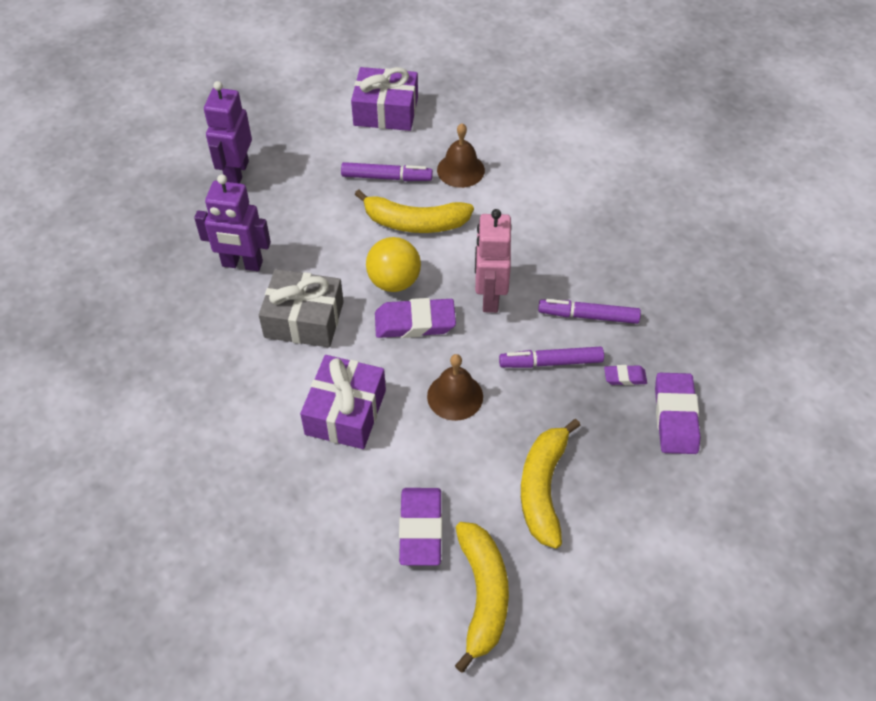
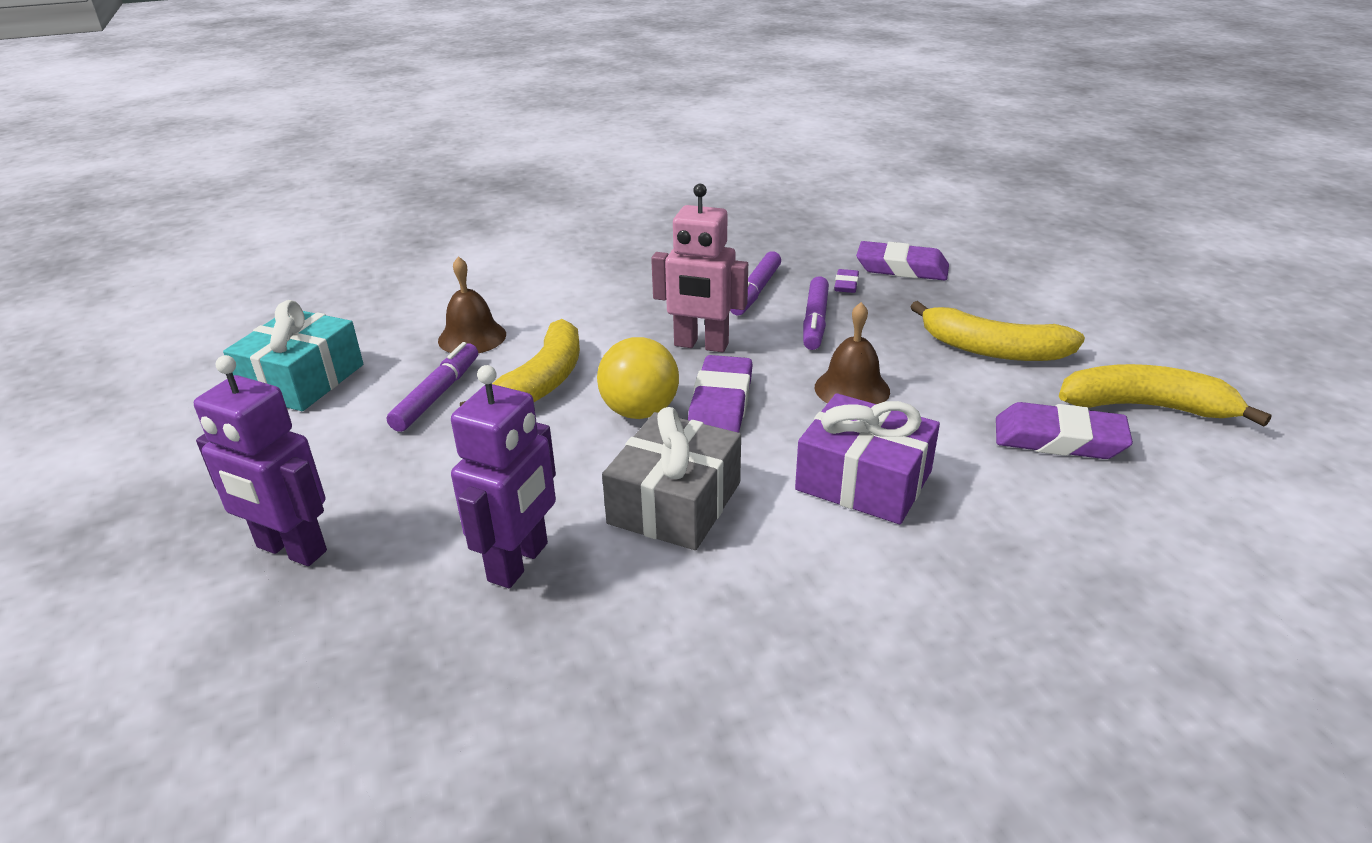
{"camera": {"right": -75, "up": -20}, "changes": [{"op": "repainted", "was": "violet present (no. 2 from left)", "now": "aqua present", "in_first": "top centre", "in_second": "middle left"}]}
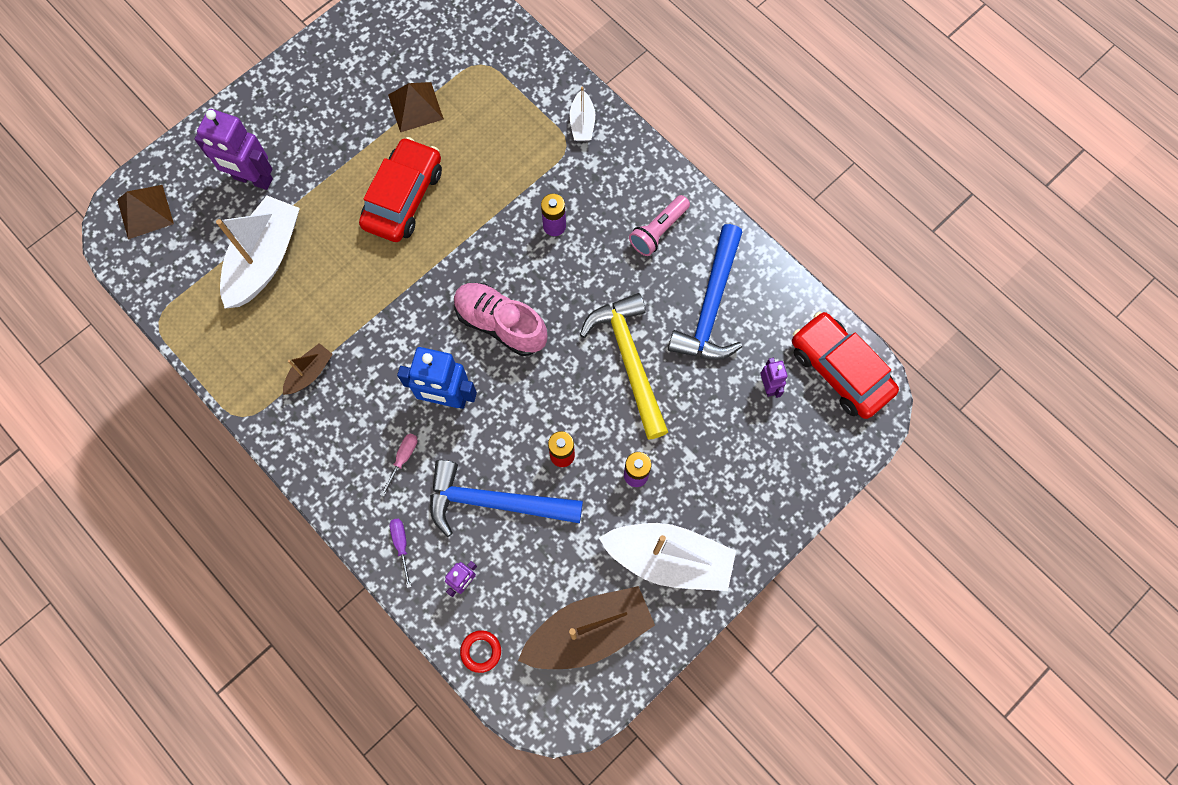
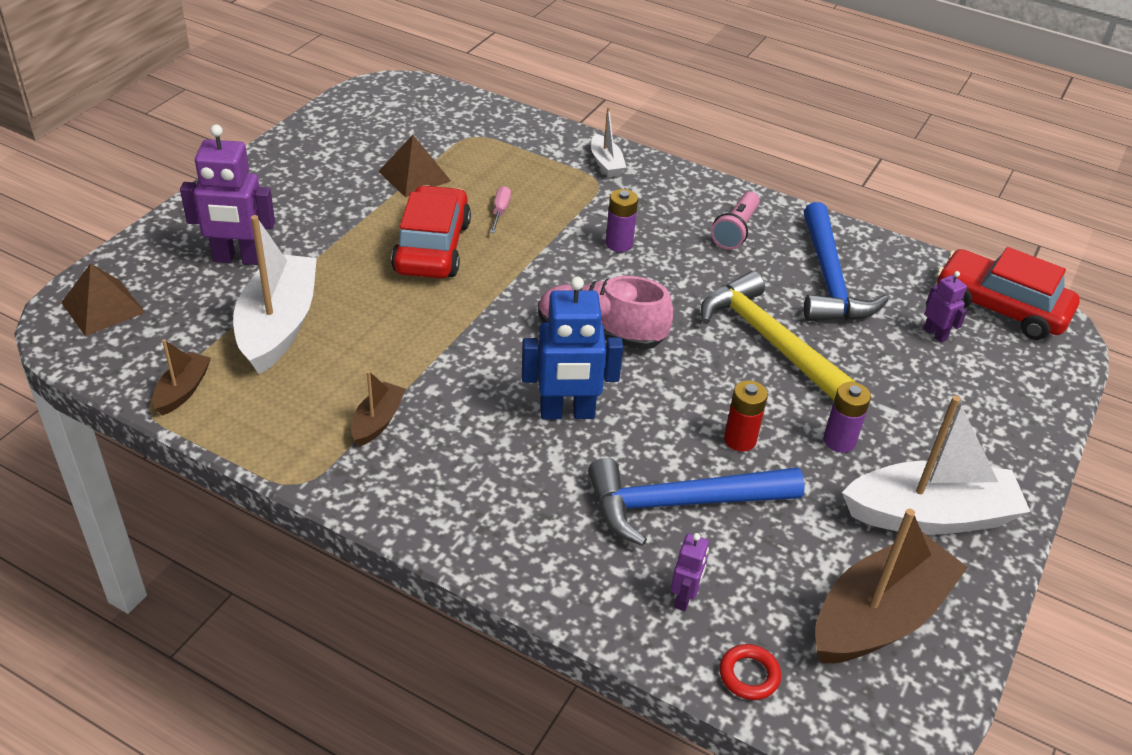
{"camera": {"right": -20, "up": -30}, "changes": [{"op": "shifted", "was": "rose-pink hand screwdriver", "in_first": "centre", "in_second": "top centre"}, {"op": "gone", "was": "violet hand screwdriver", "in_first": "bottom centre"}, {"op": "new", "now": "russet boat (no. 1 from left)", "in_second": "middle left"}]}
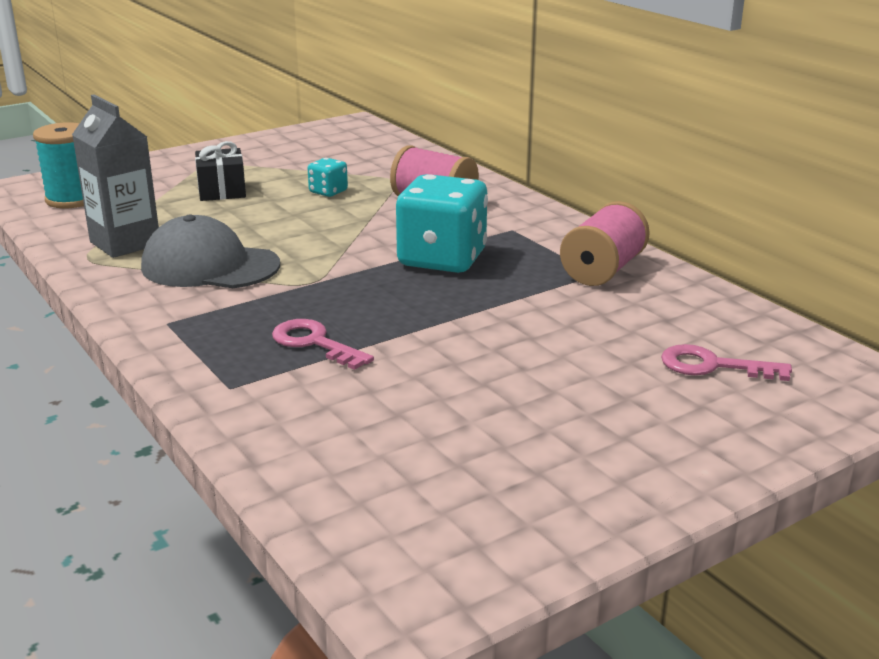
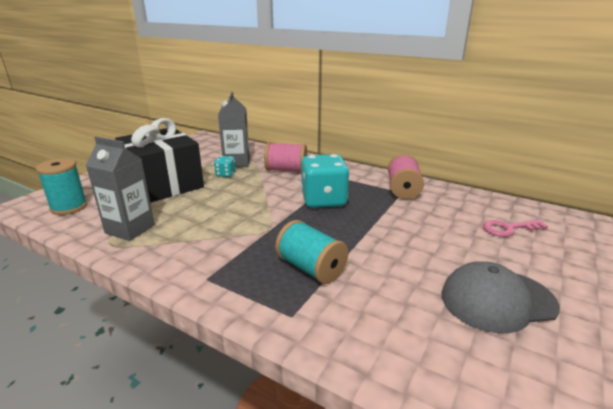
{"camera": {"right": -25, "up": 0}, "changes": [{"op": "scaled", "was": "ebony present", "in_first": "top left", "in_second": "middle left", "ratio": 2.22}, {"op": "shifted", "was": "grey cap", "in_first": "middle left", "in_second": "bottom right"}, {"op": "swapped", "was": "rose-pink key (no. 1 from left)", "now": "aqua spool (no. 2 from left)", "in_first": "centre", "in_second": "centre"}, {"op": "new", "now": "grey carton (no. 2 from left)", "in_second": "top centre"}]}
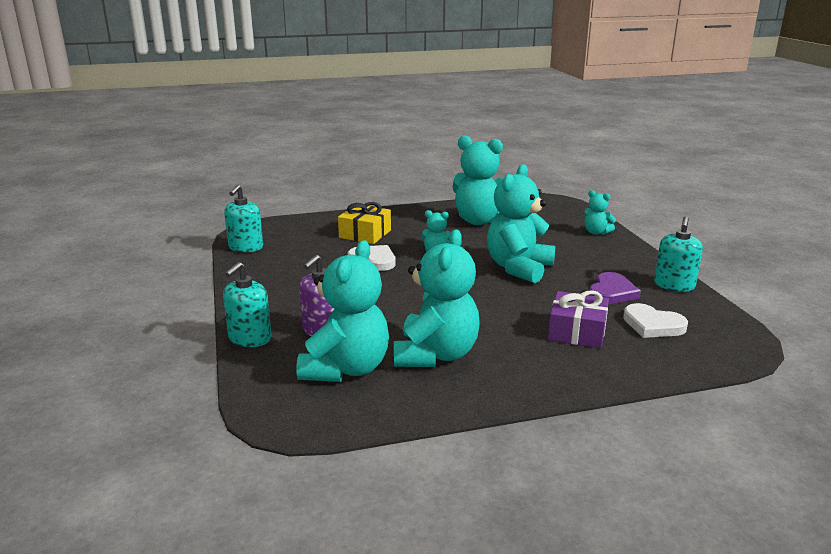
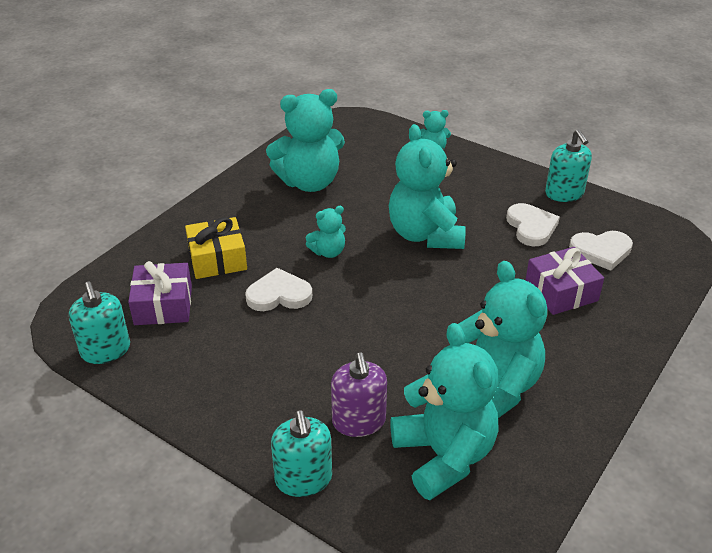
{"camera": {"right": -40, "up": 15}, "changes": [{"op": "repainted", "was": "violet love heart", "now": "pure white love heart (no. 2 from left)", "in_first": "middle right", "in_second": "middle right"}, {"op": "new", "now": "violet present (no. 1 from left)", "in_second": "middle left"}]}
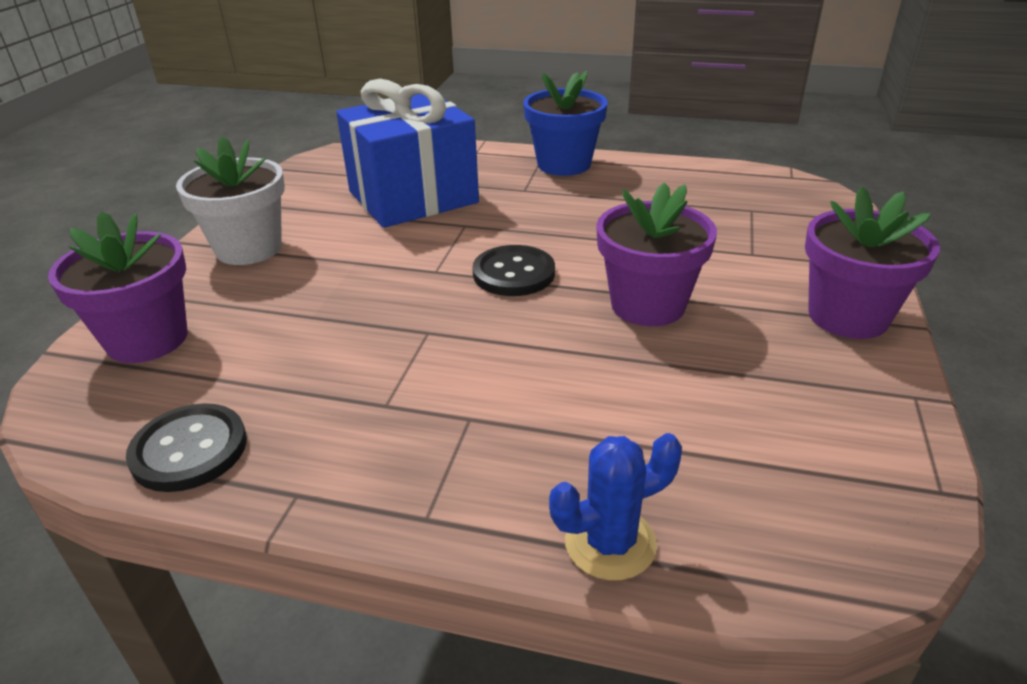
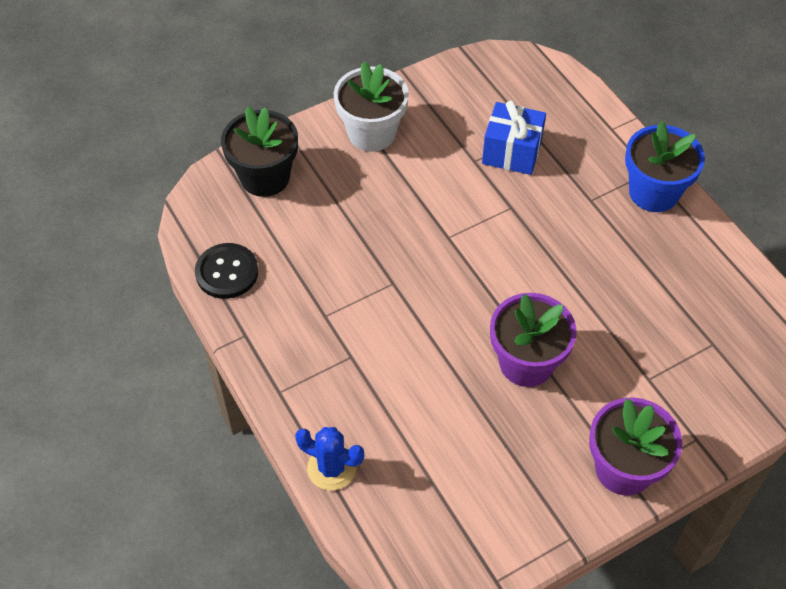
{"camera": {"right": 45, "up": 20}, "changes": [{"op": "scaled", "was": "blue present", "in_first": "top centre", "in_second": "top centre", "ratio": 0.59}, {"op": "repainted", "was": "violet potted plant (no. 1 from left)", "now": "ebony potted plant", "in_first": "middle left", "in_second": "top left"}, {"op": "gone", "was": "ebony button (no. 2 from left)", "in_first": "centre"}]}
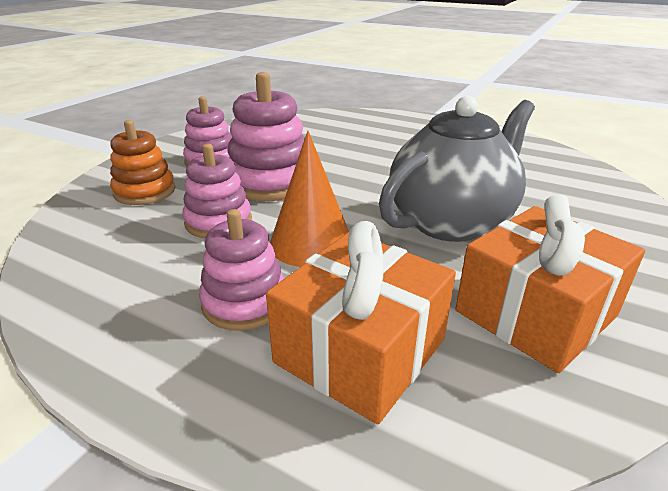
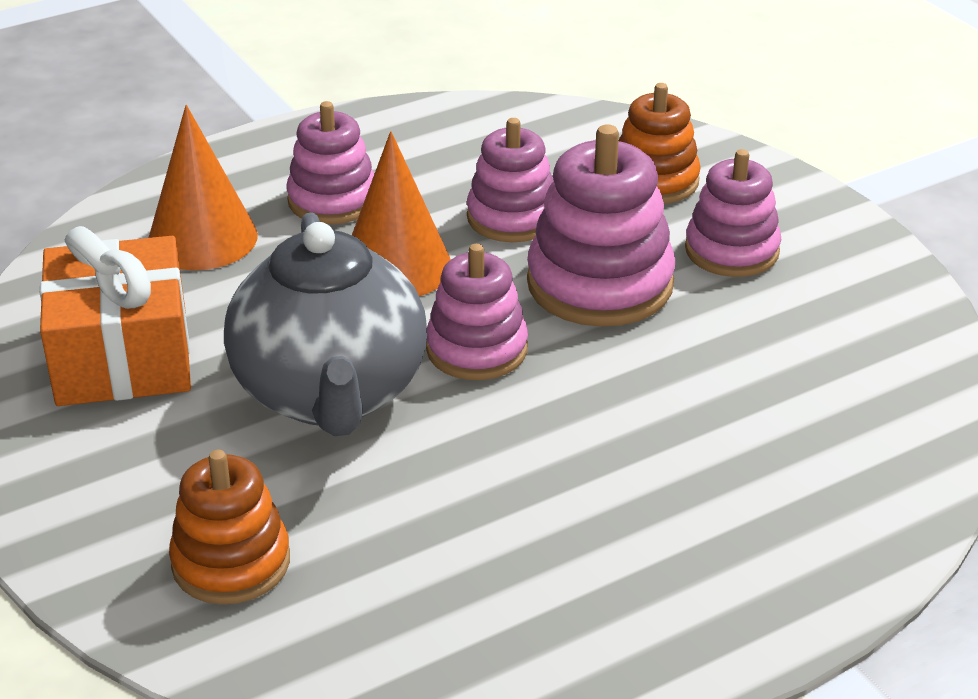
{"camera": {"right": 120, "up": 5}, "changes": [{"op": "swapped", "was": "bright orange present (no. 1 from left)", "now": "bright orange solid cone (no. 1 from left)", "in_first": "centre", "in_second": "top left"}, {"op": "new", "now": "rose-pink ring stacker (no. 2 from left)", "in_second": "centre"}, {"op": "new", "now": "bright orange ring stacker (no. 1 from left)", "in_second": "bottom left"}]}
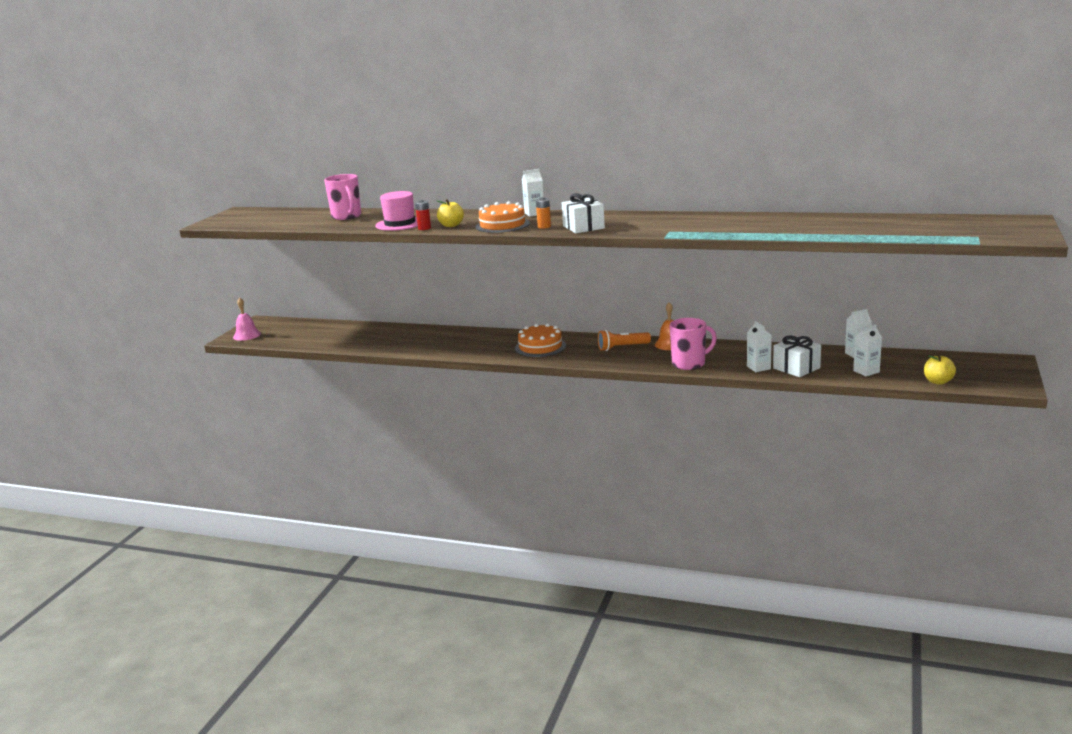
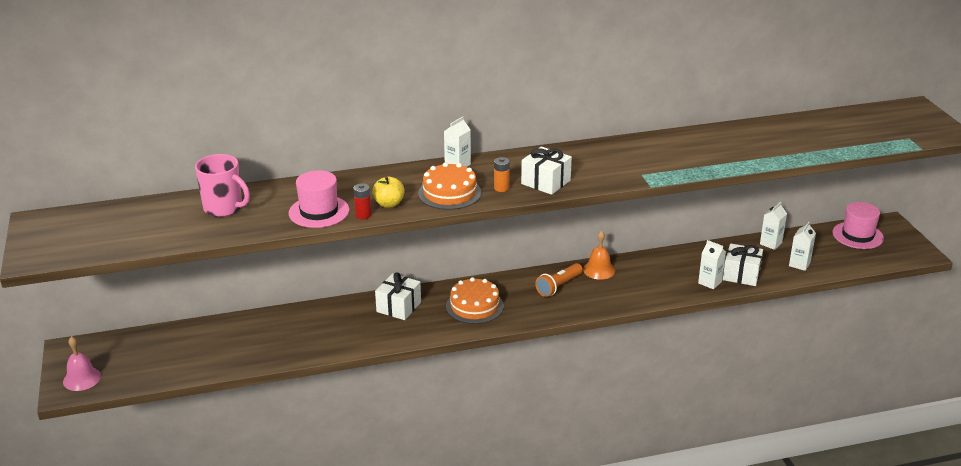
{"camera": {"right": -35, "up": 10}, "changes": [{"op": "gone", "was": "rose-pink coffee mug (no. 2 from left)", "in_first": "centre"}, {"op": "gone", "was": "yellow apple (no. 2 from left)", "in_first": "middle right"}, {"op": "new", "now": "rose-pink top hat (no. 2 from left)", "in_second": "middle right"}, {"op": "new", "now": "pure white present (no. 1 from left)", "in_second": "centre"}]}
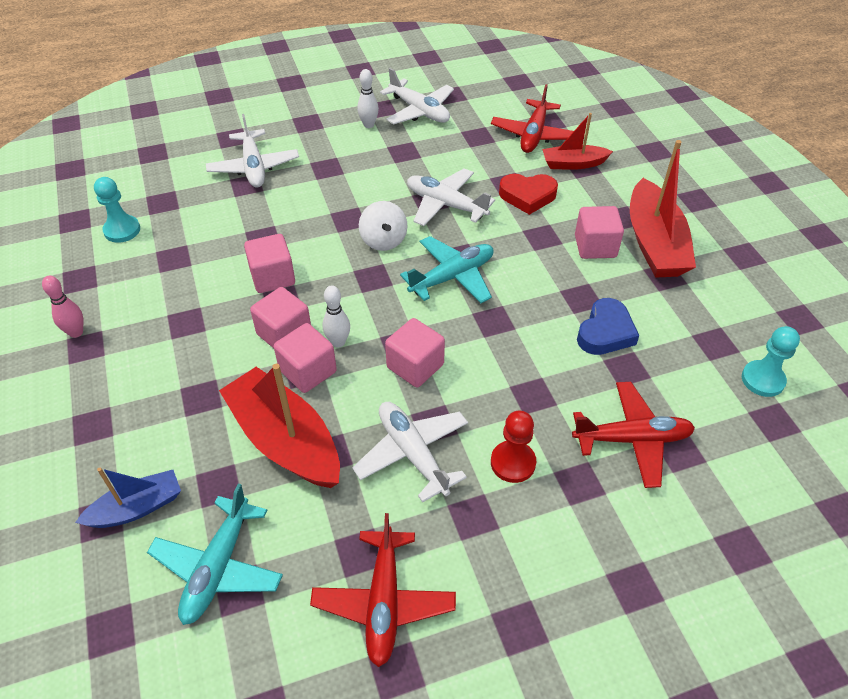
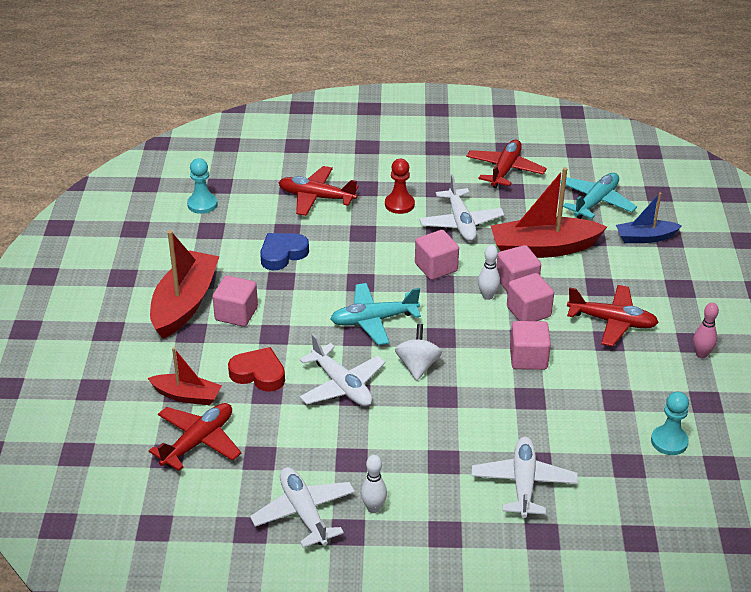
{"camera": {"right": -160, "up": -10}, "changes": [{"op": "rotated", "was": "scarlet boat (no. 1 from left in the first image)", "in_first": "middle left", "in_second": "middle right", "clockwise": 105}, {"op": "new", "now": "scarlet toy plane (no. 4 from left)", "in_second": "middle right"}]}
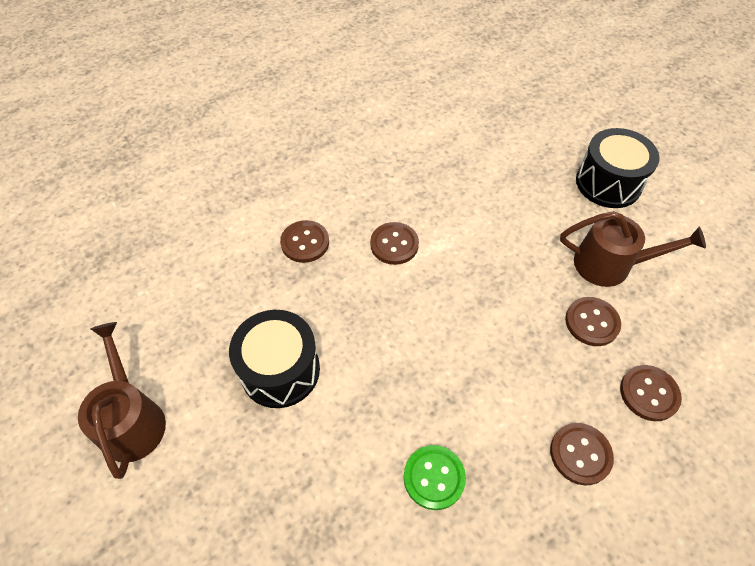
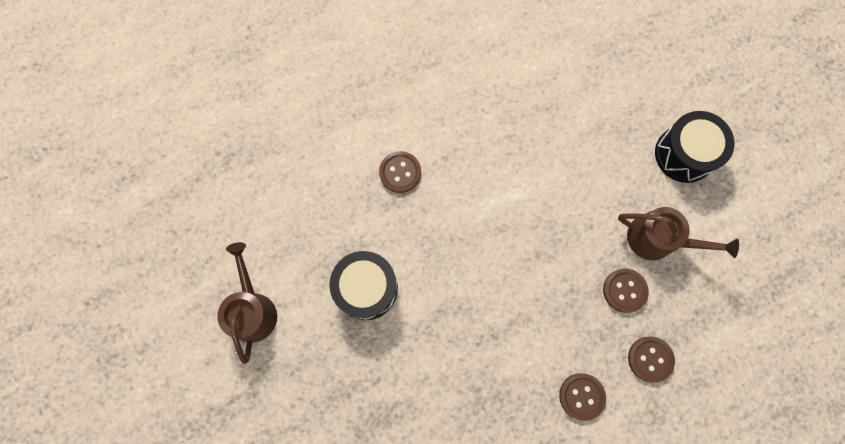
{"camera": {"right": 10, "up": 20}, "changes": [{"op": "gone", "was": "russet button (no. 2 from left)", "in_first": "centre"}, {"op": "gone", "was": "emerald button", "in_first": "bottom centre"}]}
